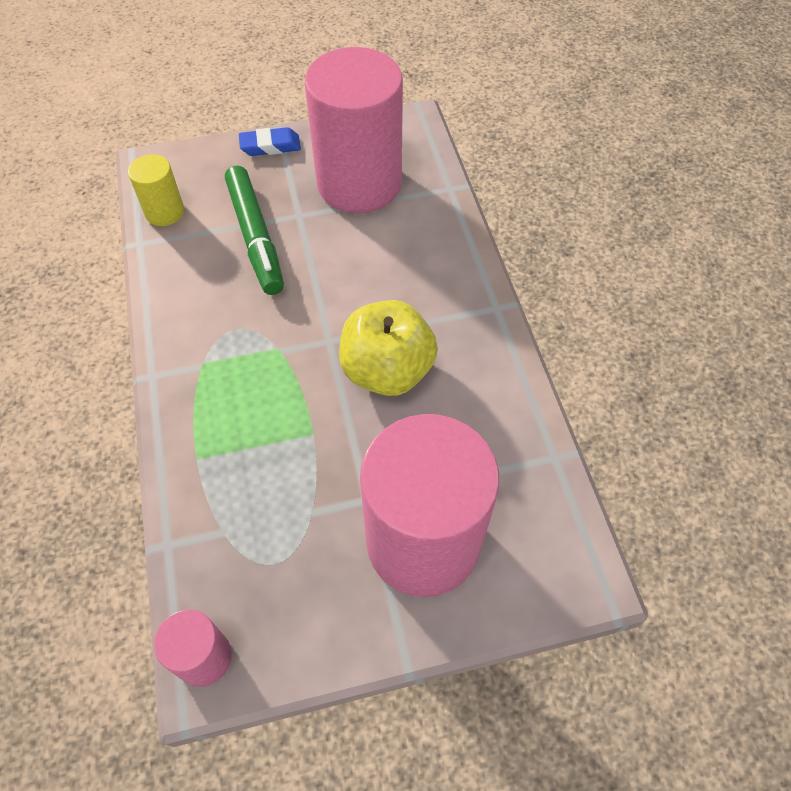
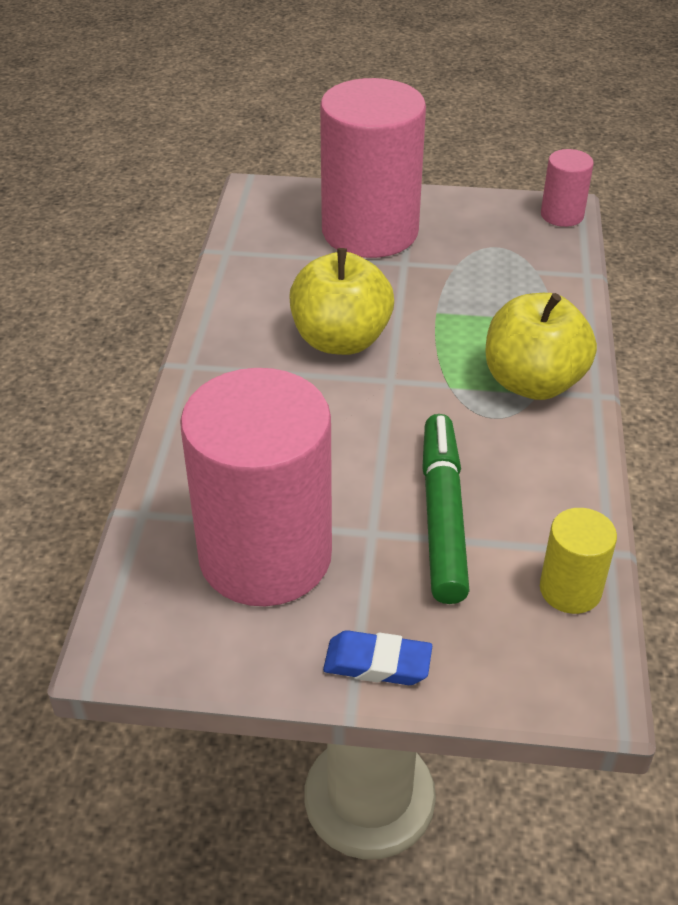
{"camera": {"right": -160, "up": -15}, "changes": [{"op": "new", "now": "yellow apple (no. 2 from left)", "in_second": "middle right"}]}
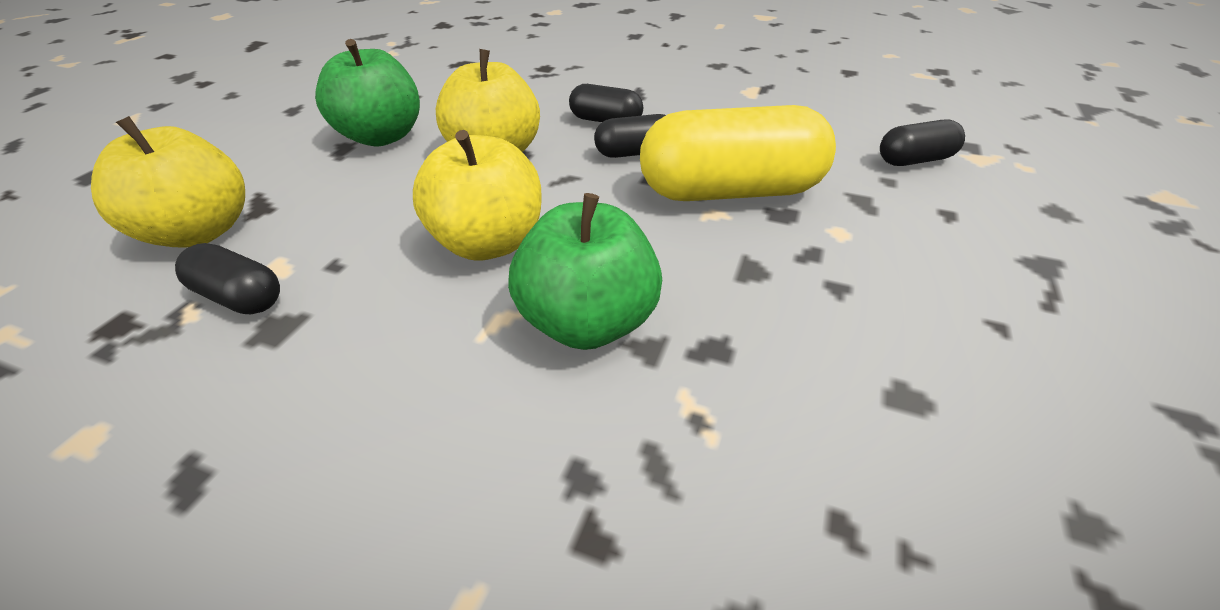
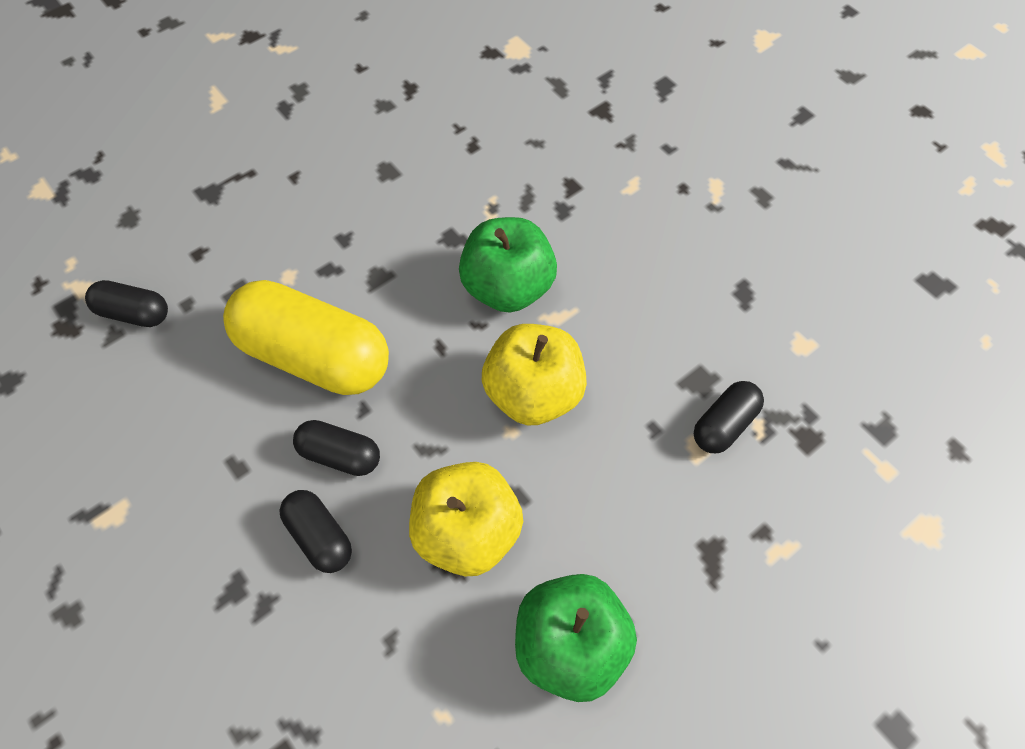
{"camera": {"right": -150, "up": 20}, "changes": [{"op": "gone", "was": "yellow apple (no. 1 from left)", "in_first": "top left"}, {"op": "rotated", "was": "ebony pill (no. 1 from left in the first image)", "in_first": "middle left", "in_second": "middle right", "clockwise": 75}]}
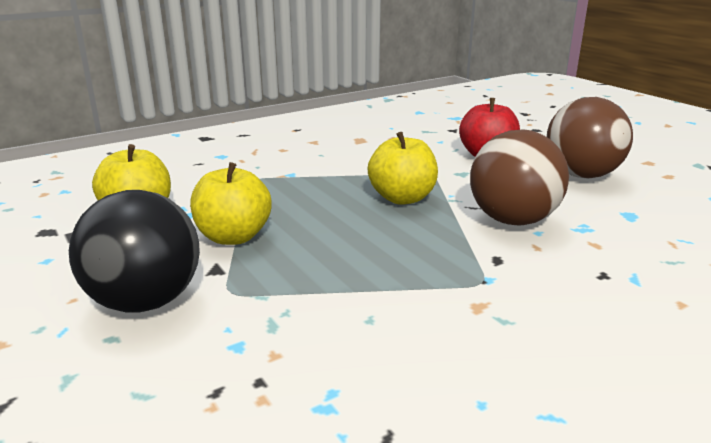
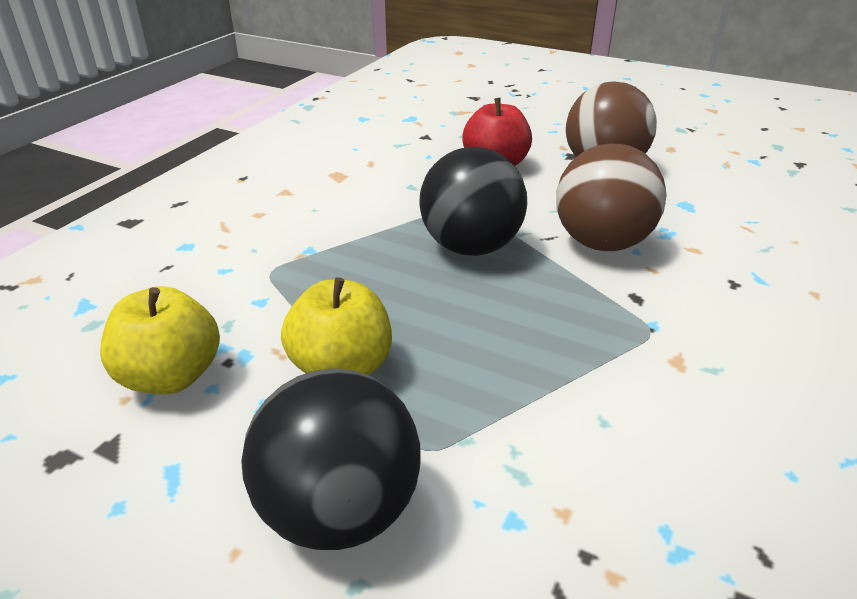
{"camera": {"right": -30, "up": 10}, "changes": [{"op": "swapped", "was": "yellow apple (no. 3 from left)", "now": "ebony play ball (no. 2 from left)", "in_first": "centre", "in_second": "centre"}]}
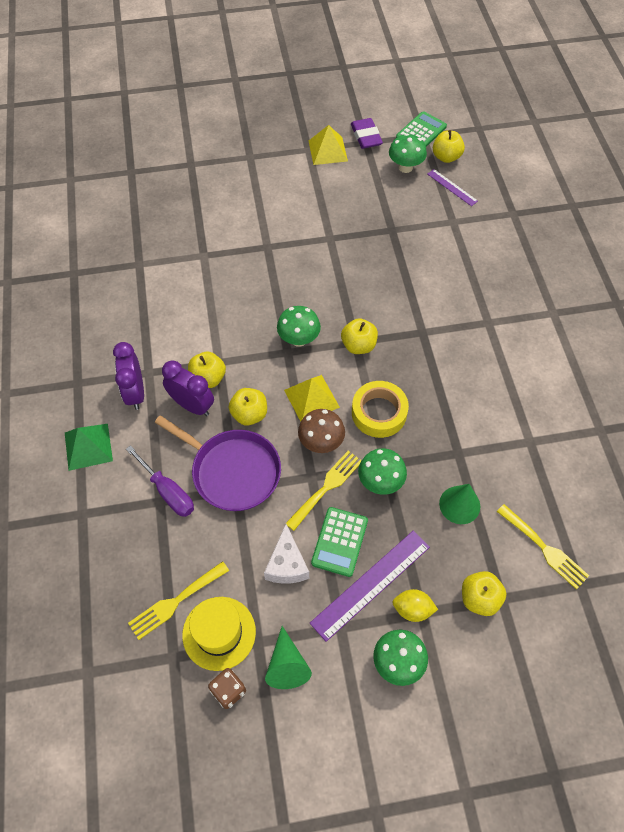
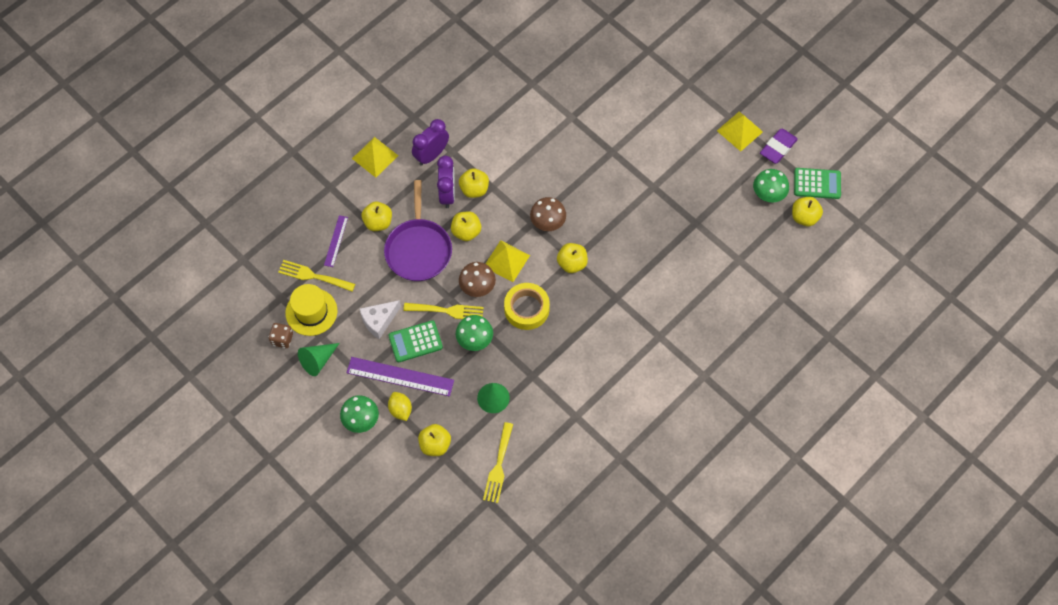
{"camera": {"right": 55, "up": 5}, "changes": [{"op": "shifted", "was": "violet measuring stick (no. 2 from left in the first image)", "now": "violet measuring stick (no. 1 from left)", "in_first": "top right", "in_second": "middle left"}, {"op": "repainted", "was": "emerald mushroom (no. 1 from left)", "now": "russet mushroom (no. 2 from left)", "in_first": "centre", "in_second": "centre"}, {"op": "repainted", "was": "emerald pyramid shape", "now": "yellow pyramid shape (no. 1 from left)", "in_first": "middle left", "in_second": "top centre"}, {"op": "swapped", "was": "violet hand screwdriver", "now": "yellow apple (no. 1 from left)", "in_first": "middle left", "in_second": "centre"}]}
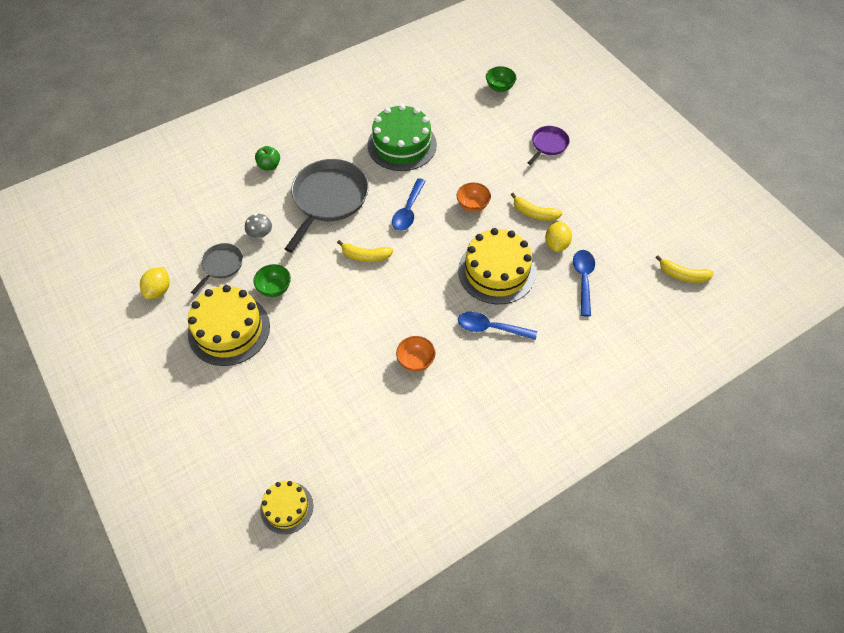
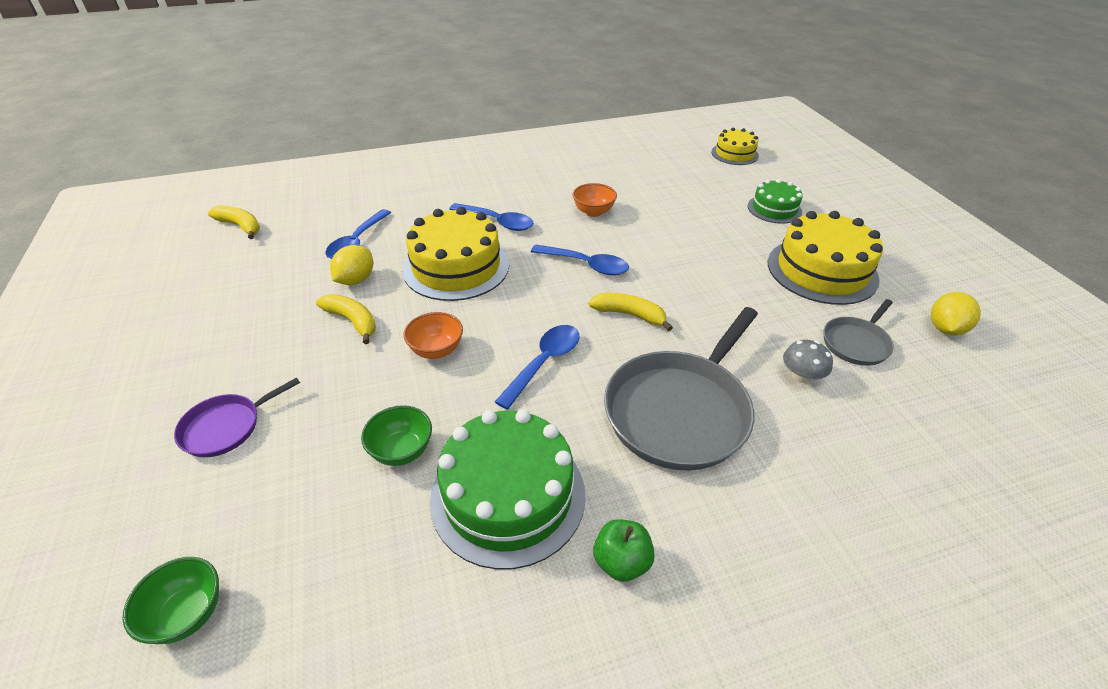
{"camera": {"right": -165, "up": -15}, "changes": [{"op": "shifted", "was": "emerald apple", "in_first": "top left", "in_second": "bottom centre"}, {"op": "shifted", "was": "emerald bowl (no. 1 from left in the first image)", "now": "emerald bowl (no. 2 from left)", "in_first": "middle left", "in_second": "centre"}, {"op": "new", "now": "emerald layer cake (no. 2 from left)", "in_second": "top right"}, {"op": "new", "now": "blue teaspoon (no. 4 from left)", "in_second": "centre"}]}
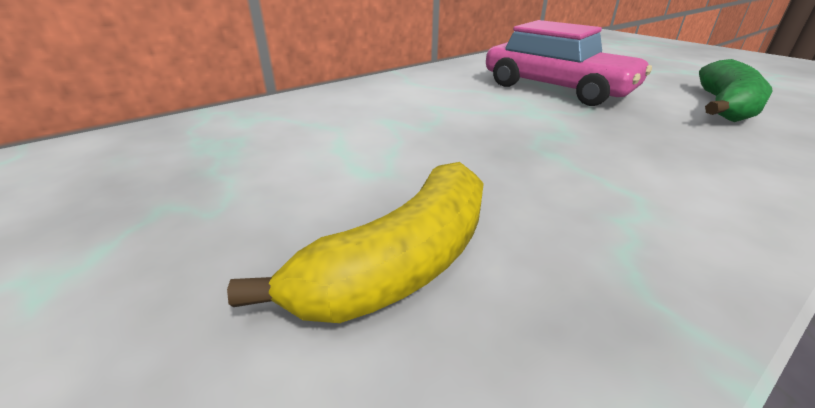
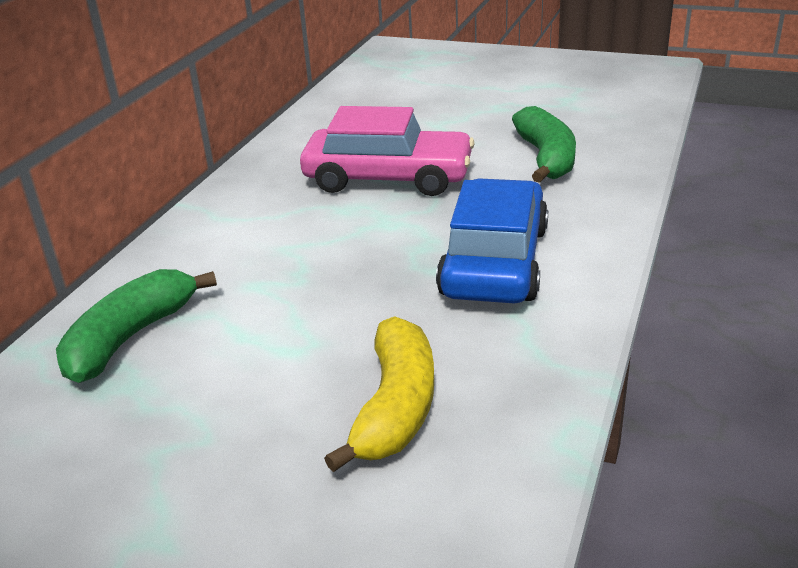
{"camera": {"right": -30, "up": 0}, "changes": [{"op": "new", "now": "blue automobile", "in_second": "centre"}, {"op": "new", "now": "emerald banana fruit (no. 1 from left)", "in_second": "middle left"}]}
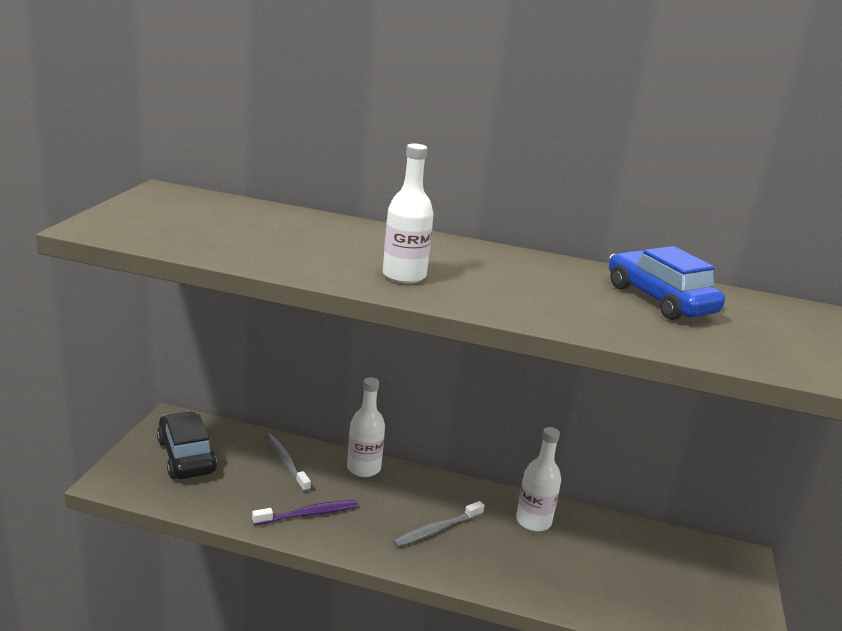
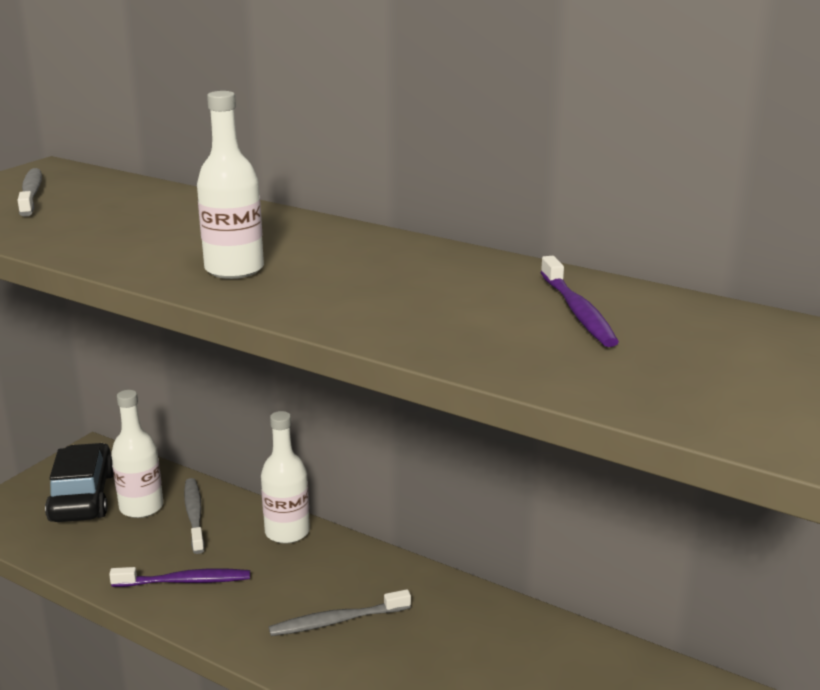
{"camera": {"right": 20, "up": 0}, "changes": [{"op": "swapped", "was": "blue automobile", "now": "violet tooth brush (no. 2 from left)", "in_first": "middle right", "in_second": "middle right"}, {"op": "shifted", "was": "pure white drink bottle (no. 3 from left in the first image)", "now": "pure white drink bottle (no. 1 from left)", "in_first": "bottom centre", "in_second": "middle left"}, {"op": "new", "now": "grey tooth brush (no. 1 from left)", "in_second": "top left"}]}
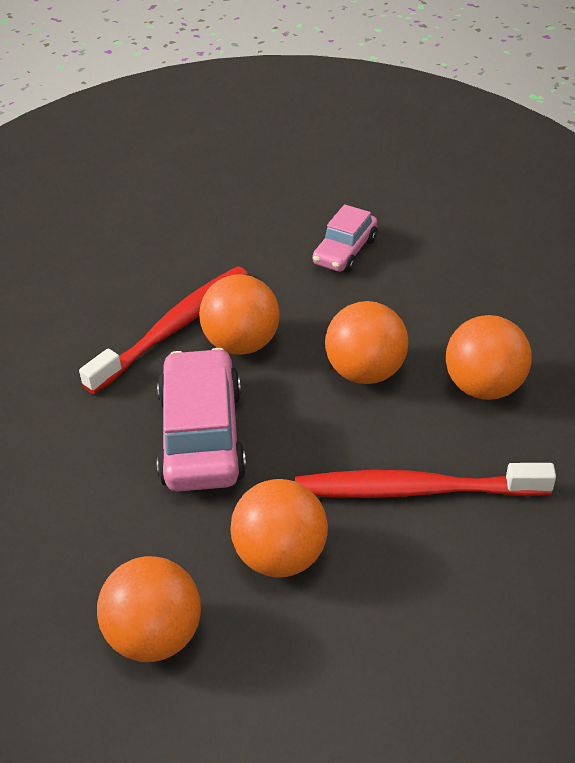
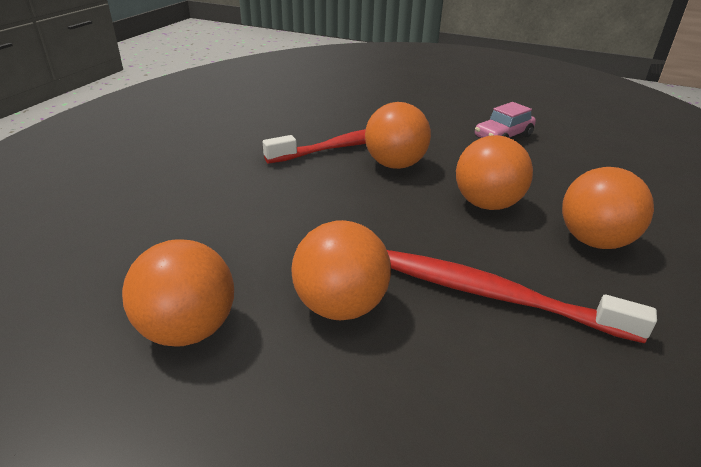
{"camera": {"right": 20, "up": -10}, "changes": [{"op": "gone", "was": "rose-pink automobile (no. 1 from left)", "in_first": "centre"}]}
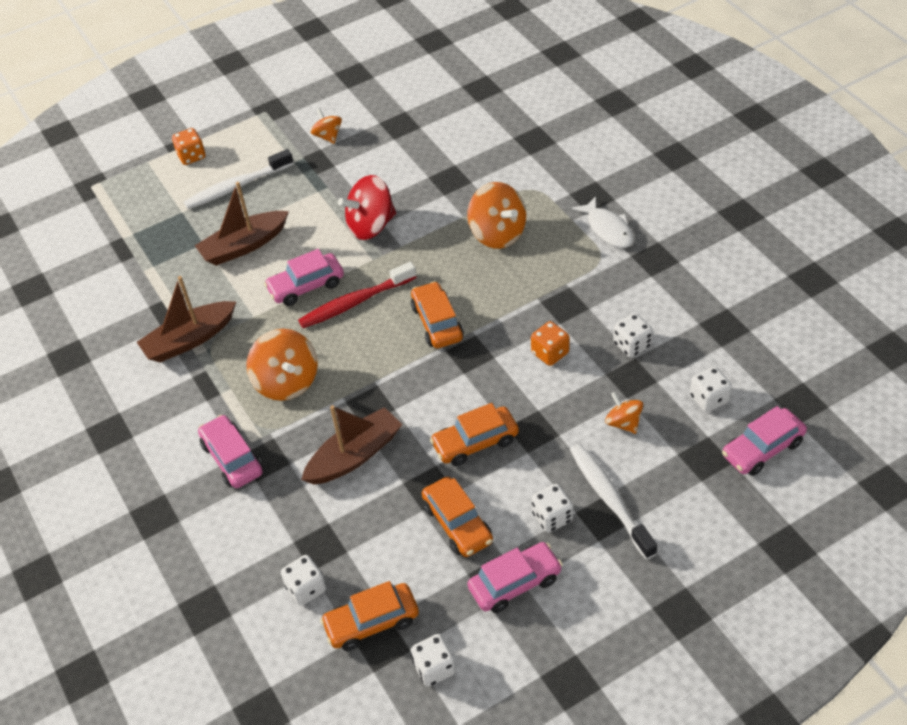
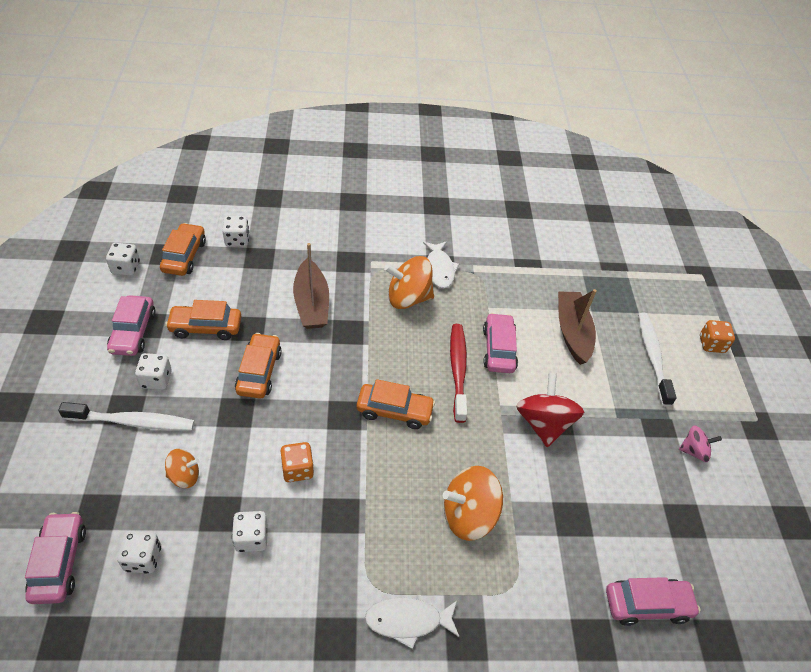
{"camera": {"right": 110, "up": 0}, "changes": [{"op": "repainted", "was": "bright orange toy top (no. 2 from left)", "now": "rose-pink toy top", "in_first": "top centre", "in_second": "middle right"}, {"op": "gone", "was": "russet boat (no. 1 from left)", "in_first": "middle left"}, {"op": "shifted", "was": "rose-pink automobile (no. 1 from left in the first image)", "now": "rose-pink automobile (no. 4 from left)", "in_first": "middle left", "in_second": "bottom right"}, {"op": "new", "now": "pure white fish (no. 2 from left)", "in_second": "centre"}]}
